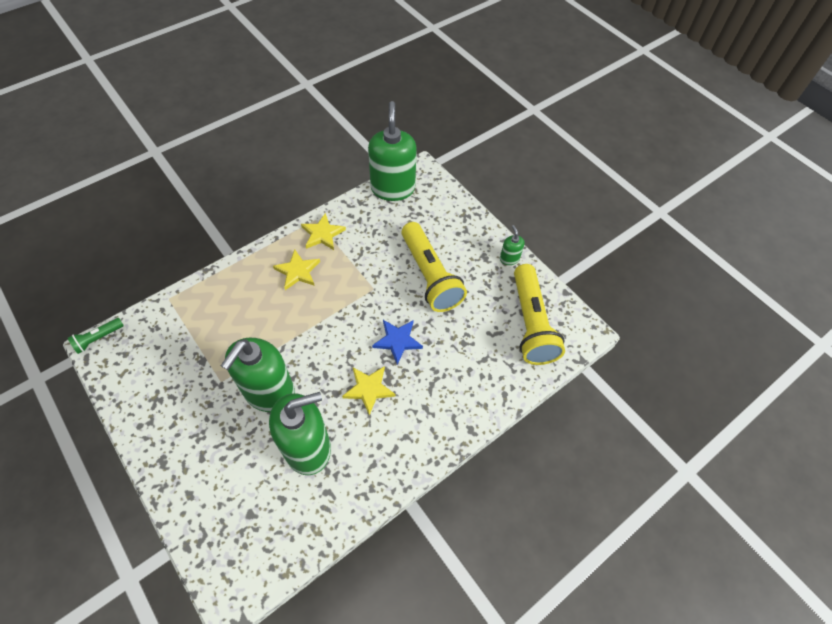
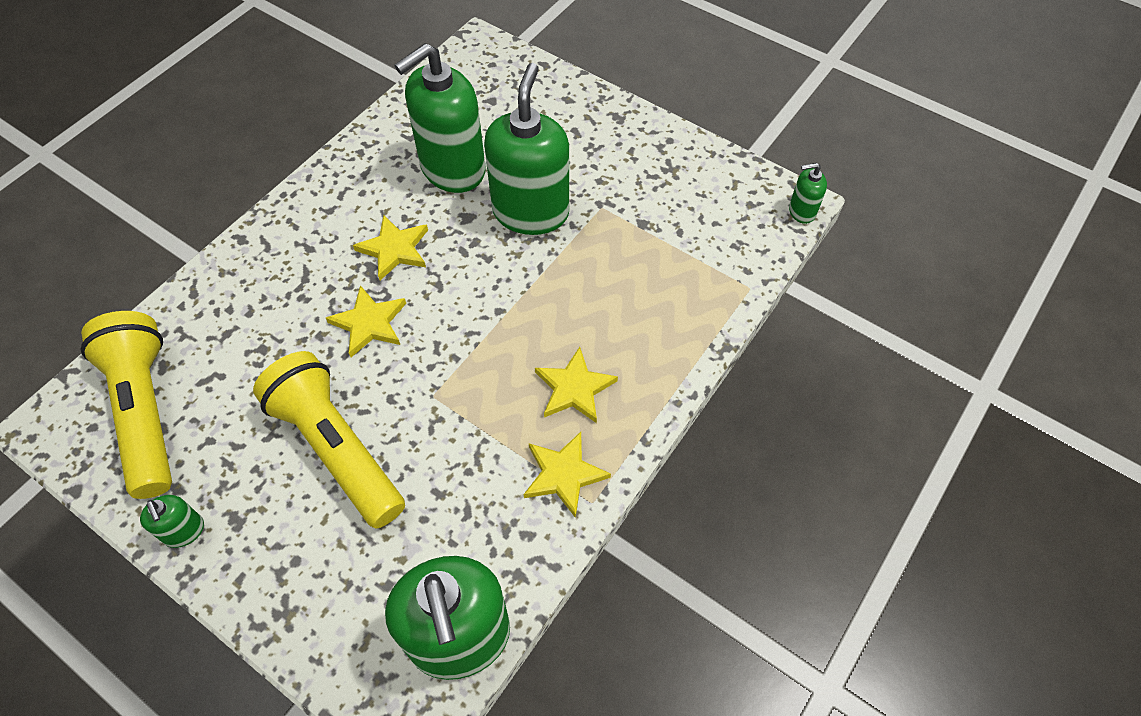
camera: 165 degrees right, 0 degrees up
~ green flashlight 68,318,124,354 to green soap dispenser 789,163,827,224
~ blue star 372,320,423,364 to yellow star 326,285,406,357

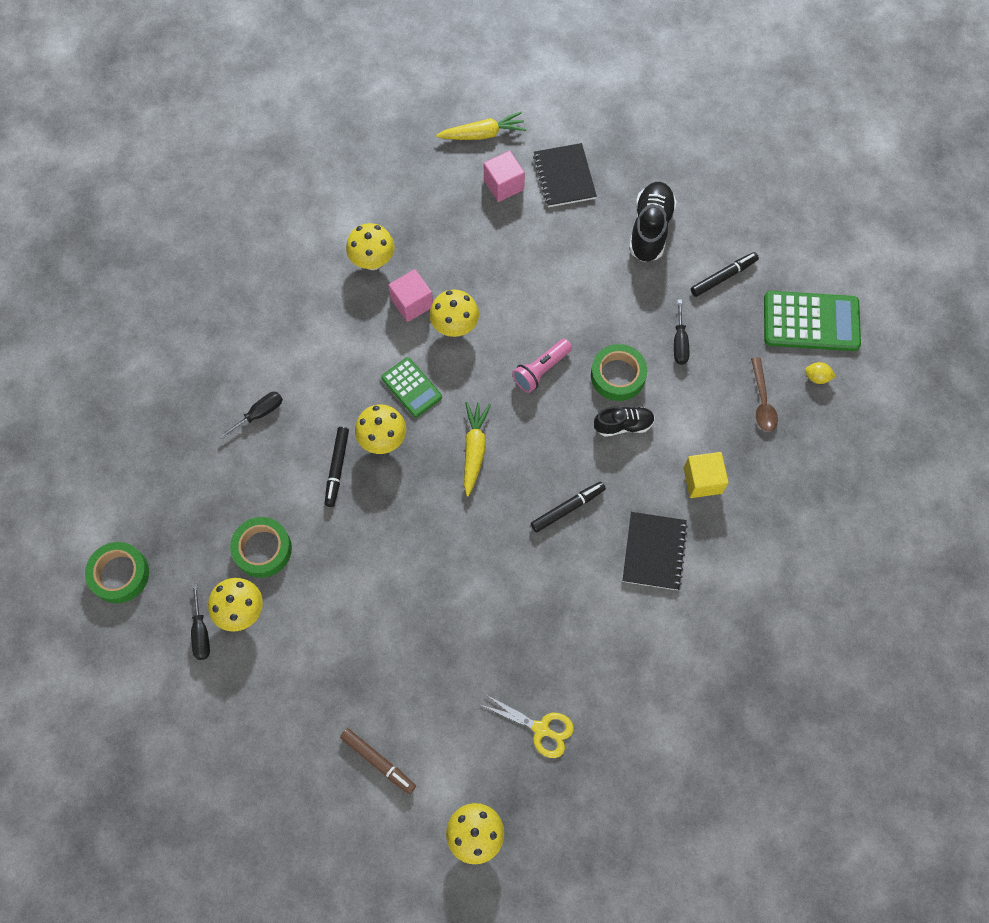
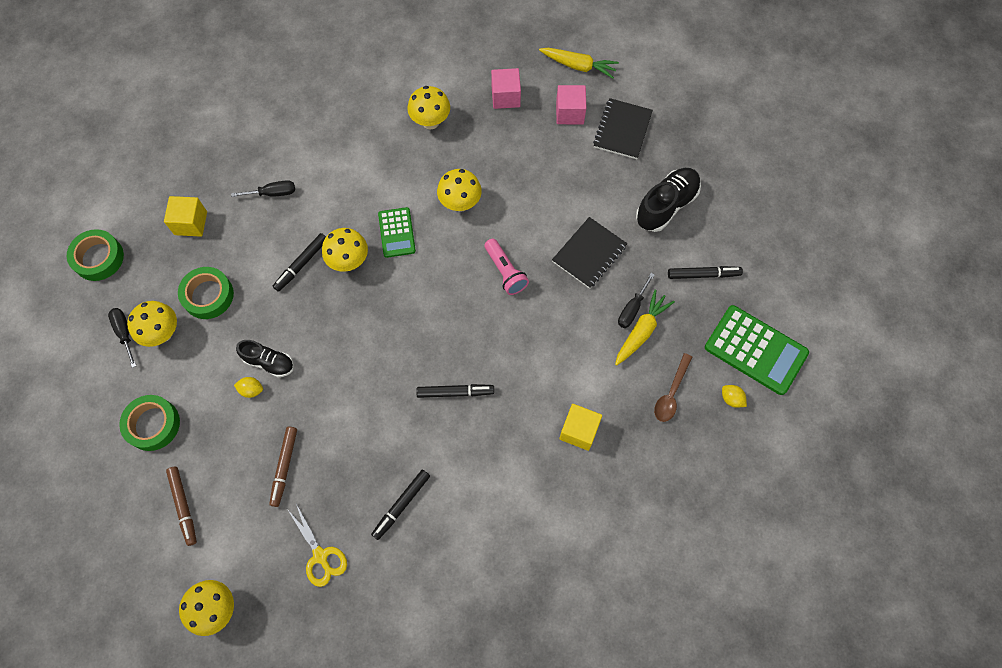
camera: 30 degrees right, 0 degrees up
~ black screwdriver 191,584,210,660 = 108,308,136,368 135 degrees clockwise
~ pink cube 388,269,433,322 to 491,68,521,109
~ yellow carrot 464,402,491,496 to 615,290,675,366
~ pink flashlight 512,339,572,393 = 484,239,529,295 105 degrees counterclockwise
~ green tape 591,344,647,401 to 119,395,180,451
~ black shoe 594,406,655,437 to 236,340,294,377
~ black notebook 622,512,688,590 to 552,217,627,289
+ yellow cube 164,196,207,237
+ yellow lemon 234,377,263,398
+ brown marker 269,426,297,507
+ black marker 371,470,430,540

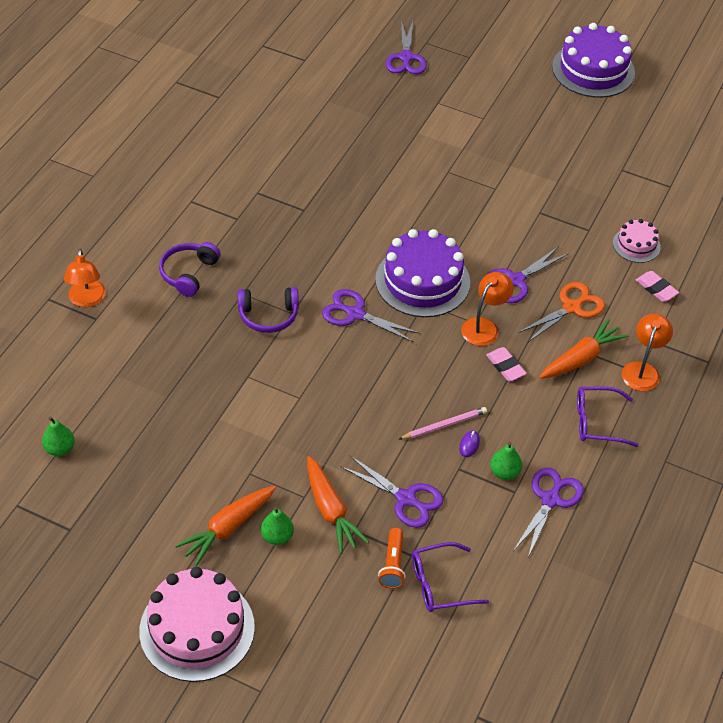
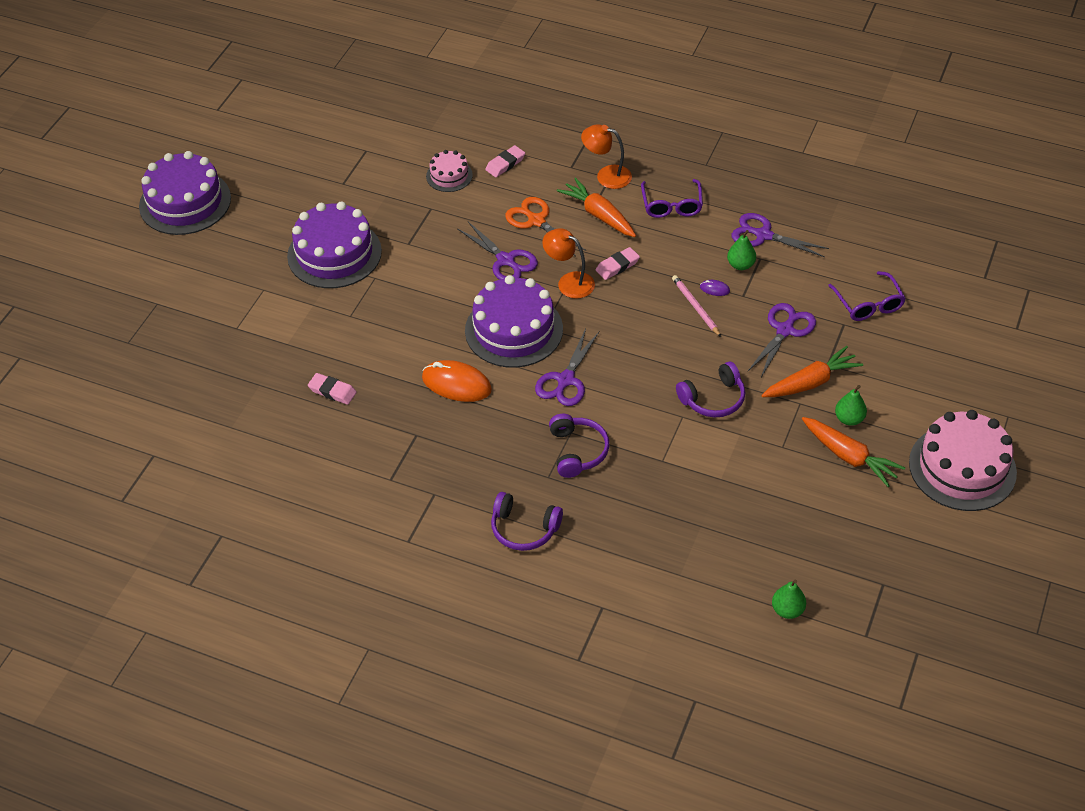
camera: 90 degrees left, 0 degrees up
- orange lamp 64,249,106,307
- orange flashlight 378,528,406,589
- purple scissors 386,21,427,74
+ purple cake 287,202,382,288
+ pink eraser 308,373,357,405
+ orange mouse 422,360,492,402
+ purple headphones 676,362,745,417

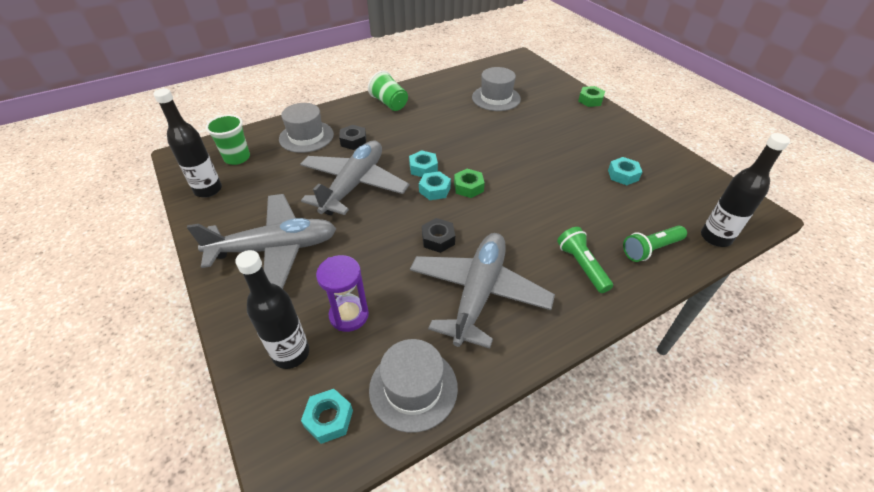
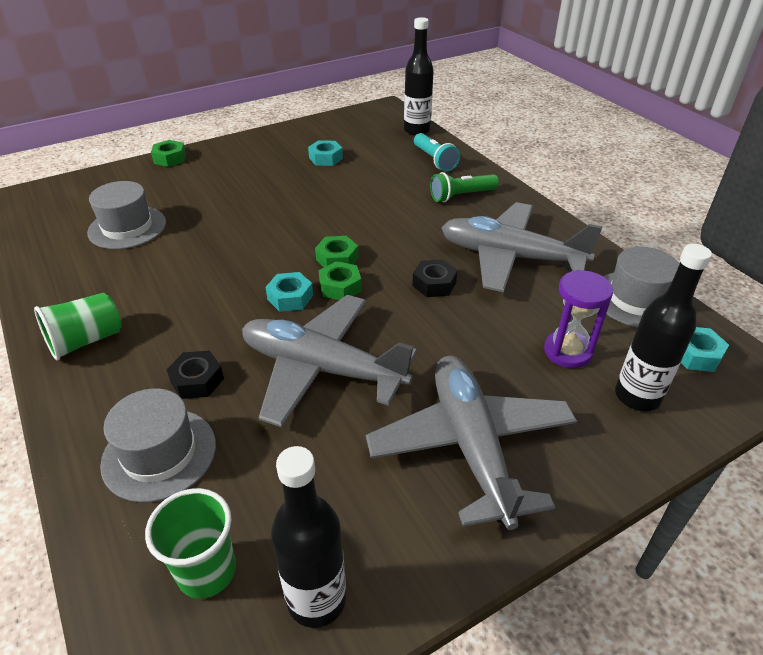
camera: 90 degrees left, 5 degrees down
~ turquoise nut 419,171,451,200 to green nut 319,261,362,300
~ green flashlight 623,226,687,262 to turquoise flashlight 414,133,460,171

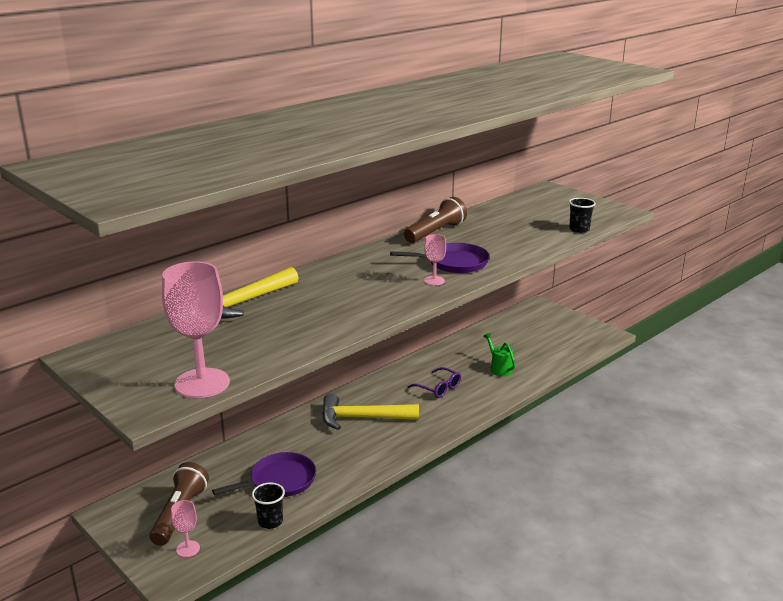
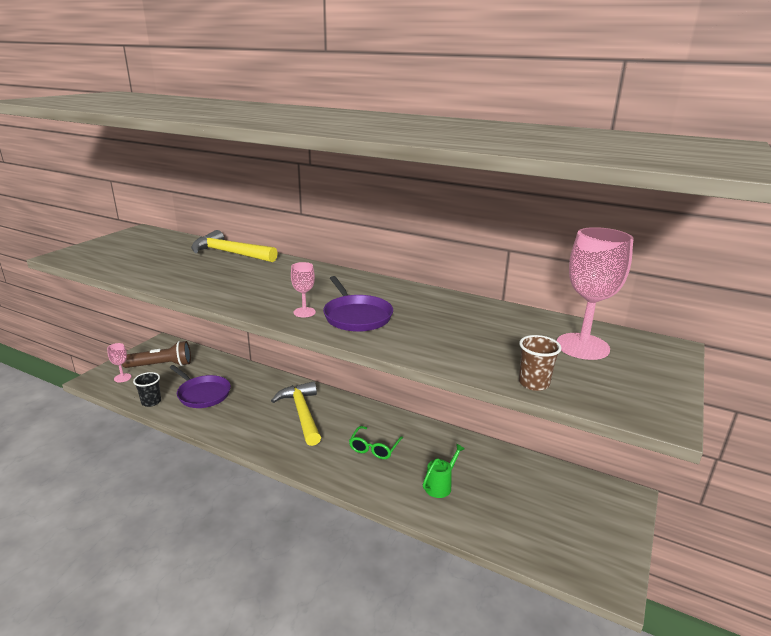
camera: 70 degrees right, 0 degrees up
~ pink goblet 162,261,230,398 to 557,227,634,360
- brown flashlight 404,197,467,243
~ purple glasses 408,367,461,398 to green glasses 349,426,403,459
~ black cup 569,198,596,233 to brown cup 519,335,561,391

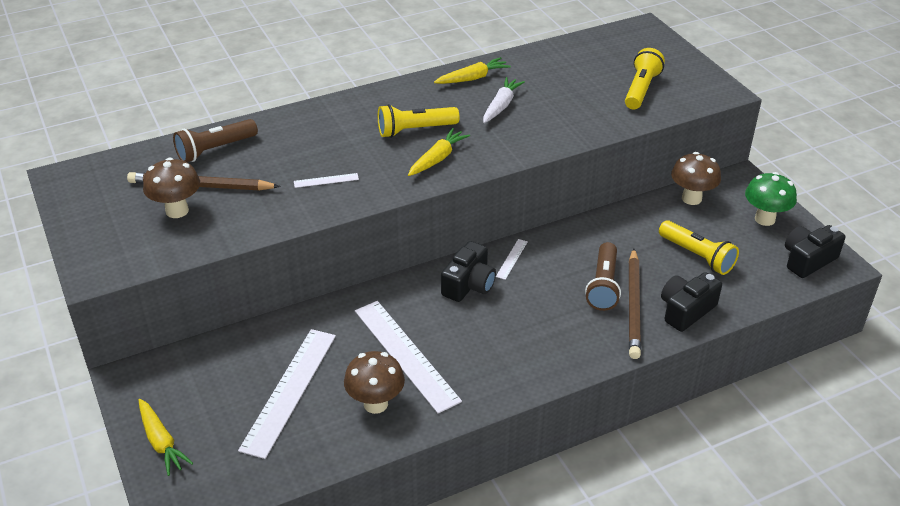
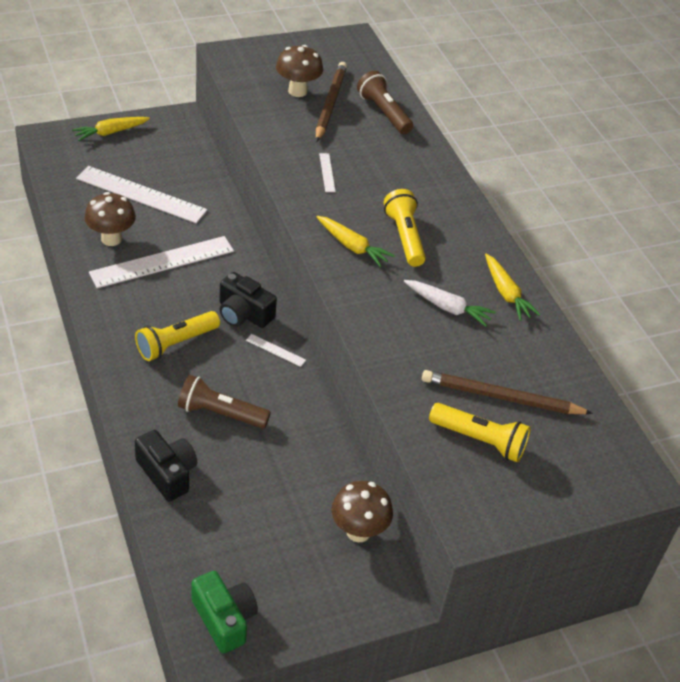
camera: 90 degrees right, 5 degrees up
~ brown pencil 629,248,641,359 to 422,370,593,414
~ yellow flashlight 659,220,739,275 to 135,311,220,361
- green mushroom 745,172,797,226
~ black camera 785,225,845,278 to green camera 192,571,258,654

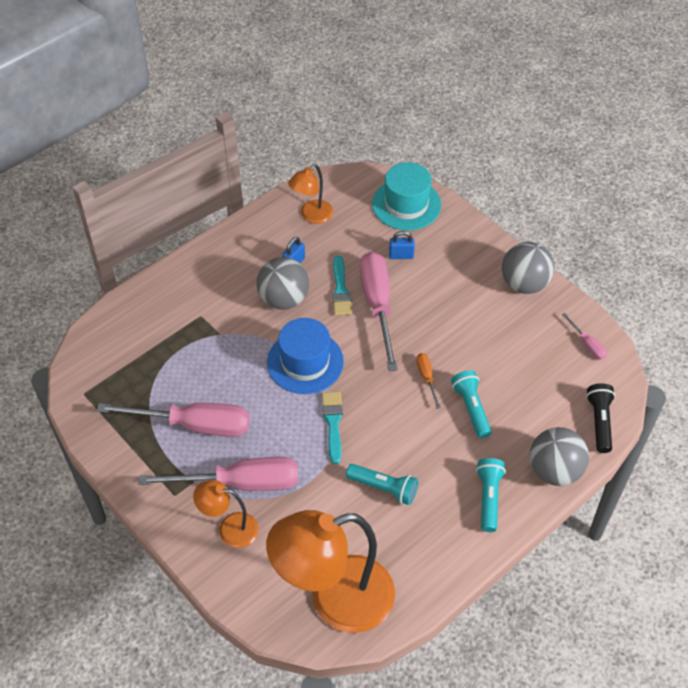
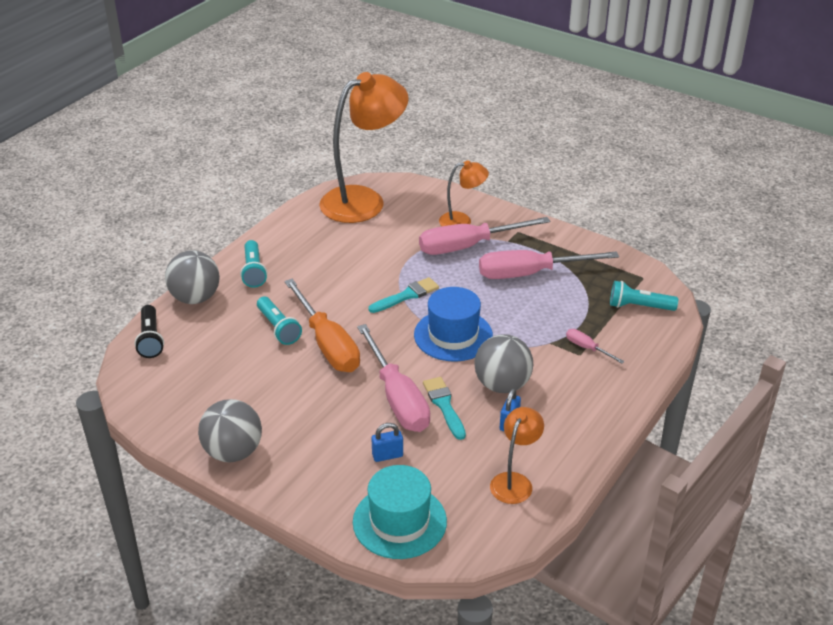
camera: 165 degrees right, 15 degrees down
~ turquoise brush 322,391,343,464 = 368,277,439,313 105 degrees counterclockwise
~ turquoise flashlight 346,464,418,505 to 610,281,678,311
~ orange screwdriver 416,353,441,409 = 284,279,360,372 x2.27
~ pink screwdriver 562,313,607,360 to 566,329,624,363

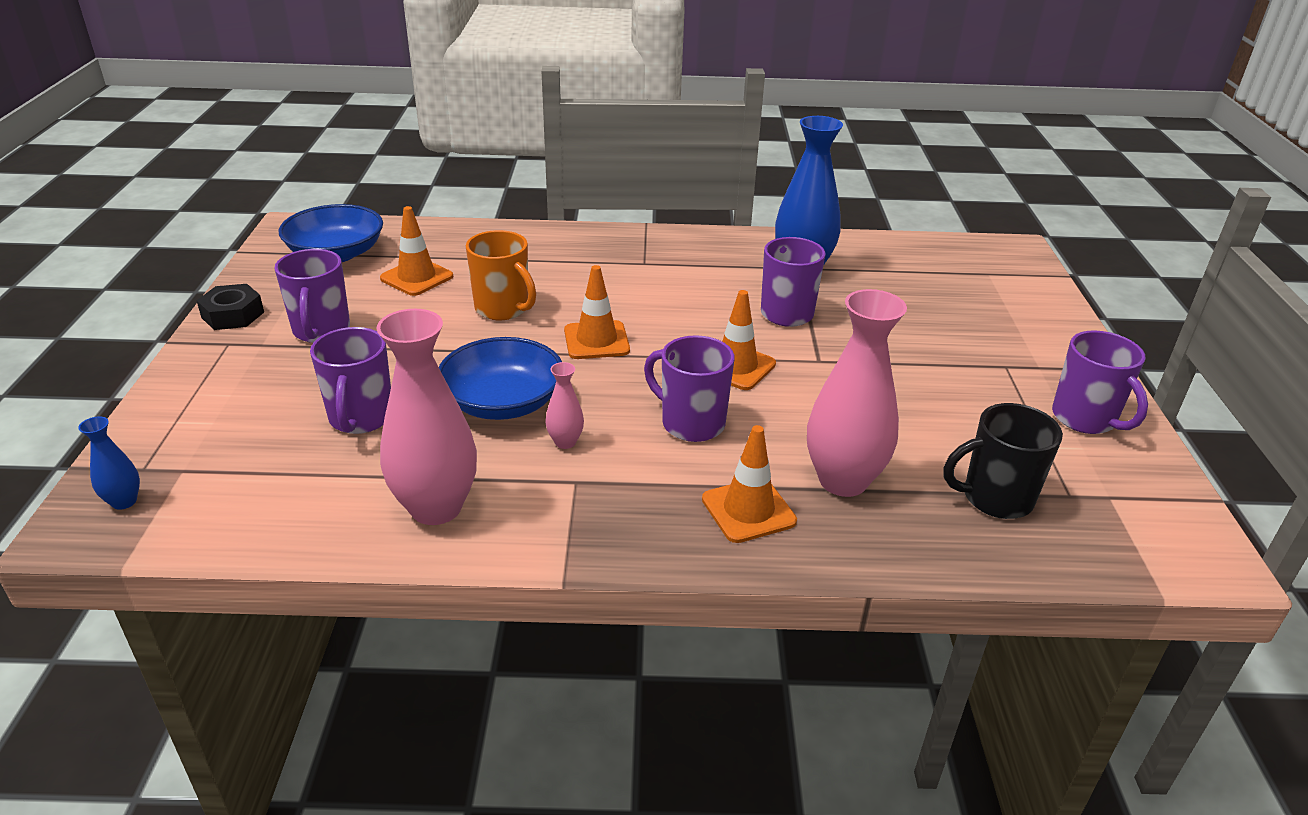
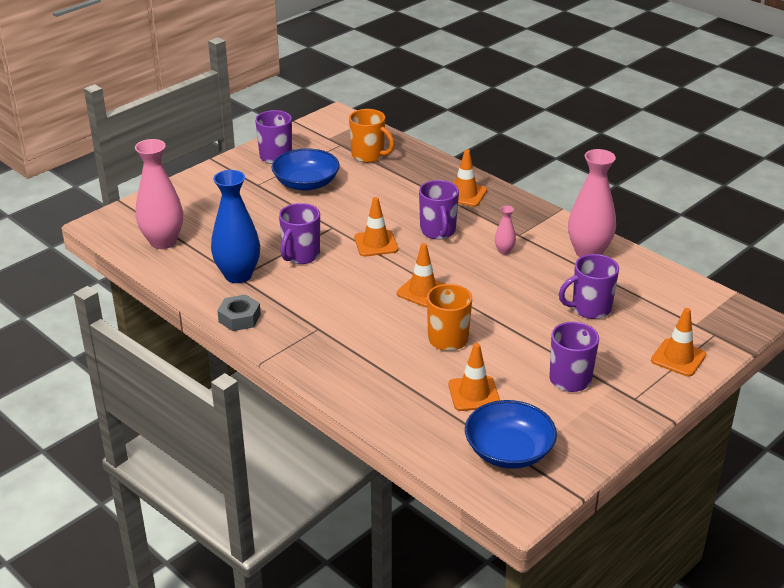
camera: 135 degrees left, 0 degrees up
- blue vase 78,416,140,510
- black nut 196,284,264,330
~ purple mug 310,327,391,434 = 559,254,619,319 150 degrees counterclockwise
~ blue bowl 439,337,562,420 to 272,148,340,191
~ pink vase 807,289,907,497 to 135,139,183,249
~ black mug 944,403,1063,519 to orange mug 349,109,395,163
+ grey nut 217,294,261,331
+ orange traffic cone 651,308,706,376

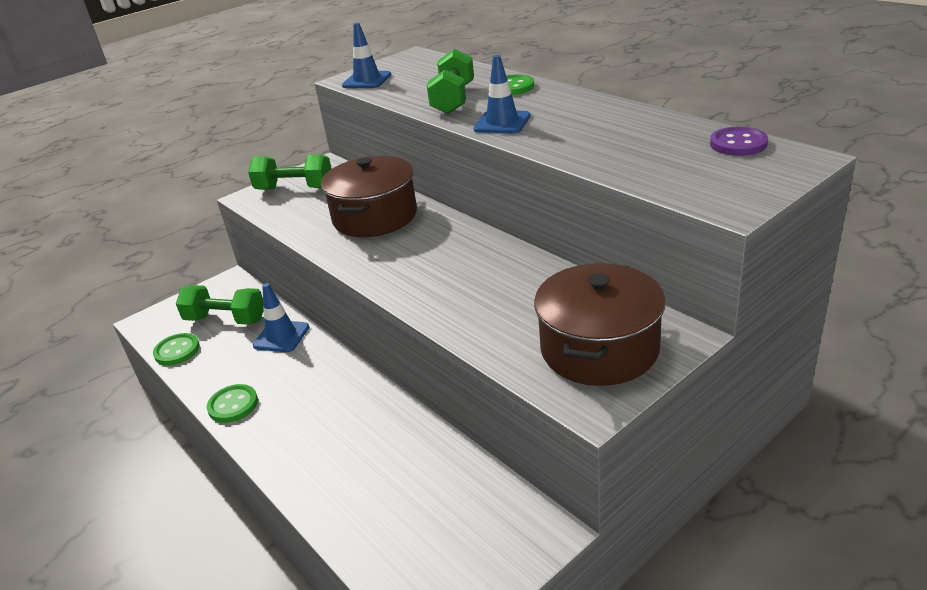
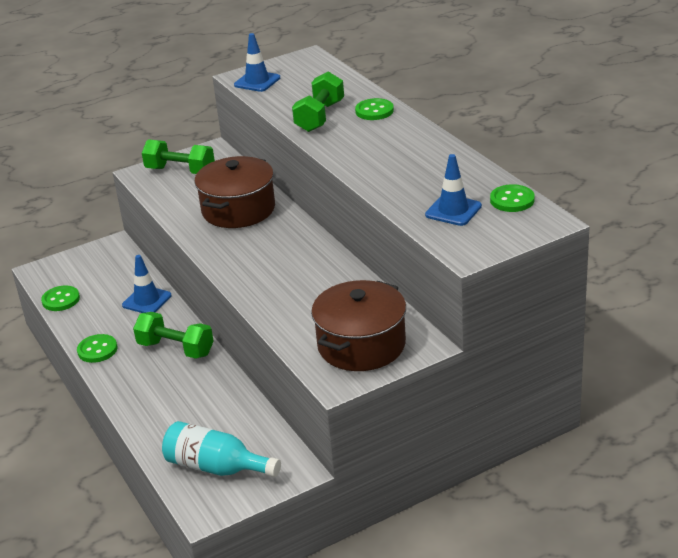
camera: 10 degrees right, 0 degrees up
~ green dumbbell 176,285,264,325 to 133,312,214,359
~ blue traffic cone 473,55,531,133 to 425,154,482,226
~ purple button 710,127,768,156 to green button 490,184,535,212
+ turquoise bottle 162,421,281,477

